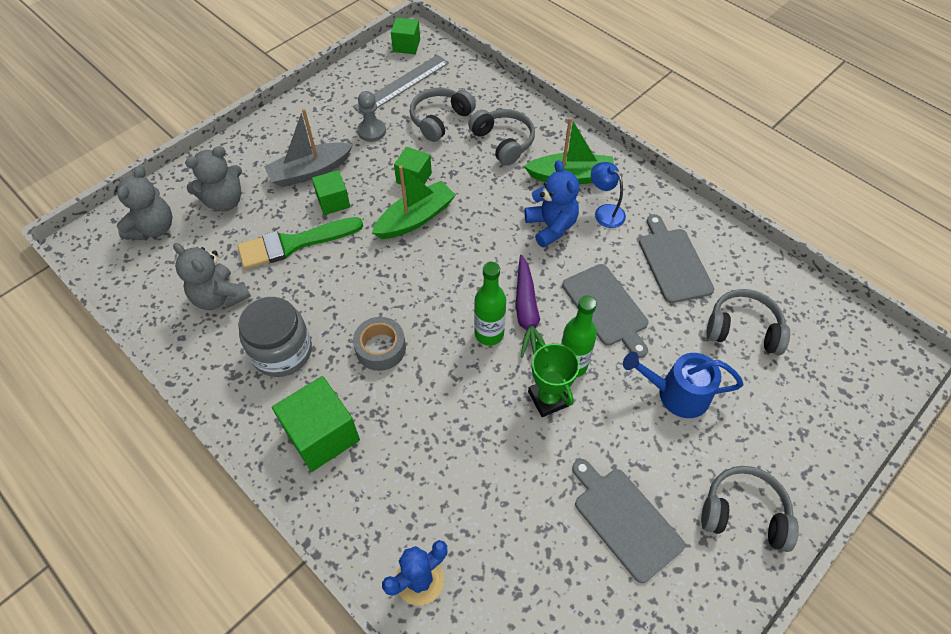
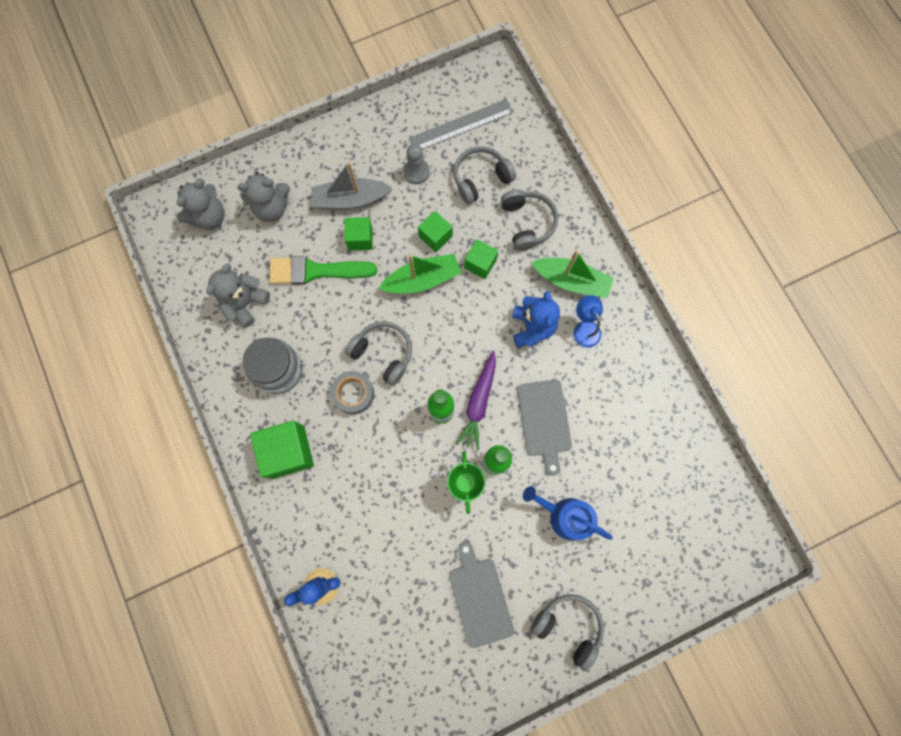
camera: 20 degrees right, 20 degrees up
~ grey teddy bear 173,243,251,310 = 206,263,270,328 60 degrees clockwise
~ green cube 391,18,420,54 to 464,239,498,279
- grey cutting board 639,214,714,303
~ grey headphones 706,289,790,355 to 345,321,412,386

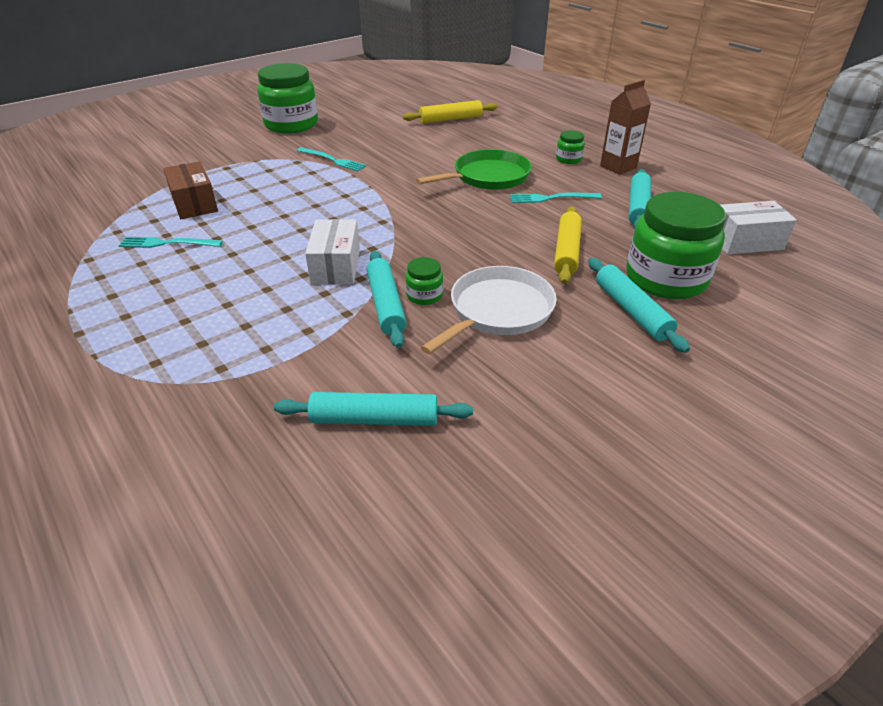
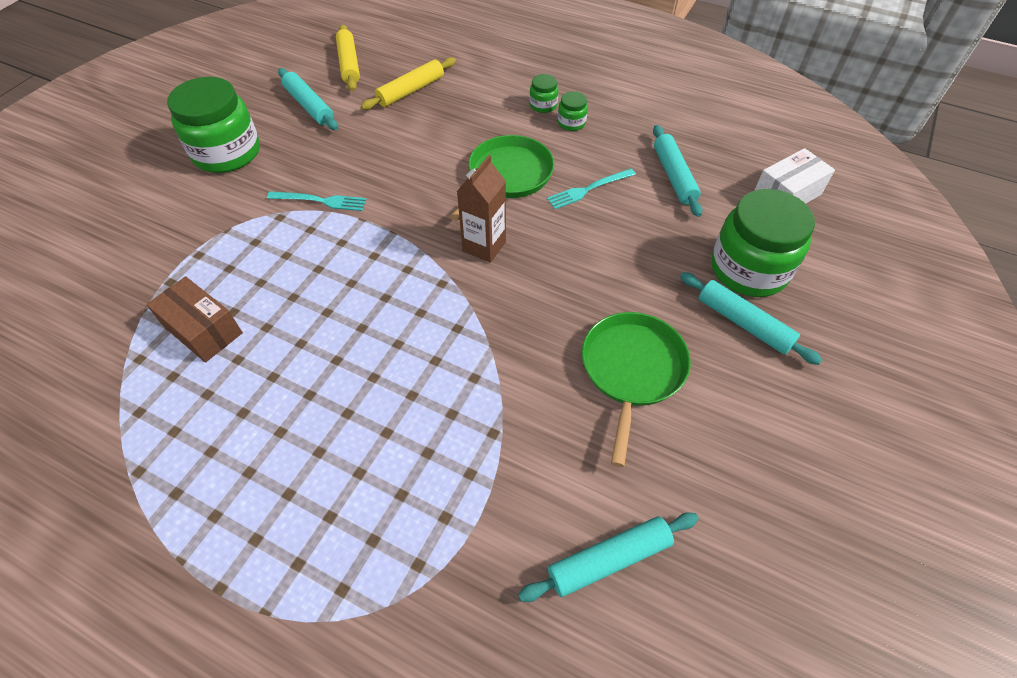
camera: 25 degrees left, 15 degrees up
- turquoise fork 118,237,223,248
- white box 305,219,360,284
~ turquoise rolling pin 367,251,407,348 to 278,68,338,130
~ green jar 405,257,443,305 to 529,74,558,113
~ white pan 421,266,557,354 to green pan 582,312,691,467
~ yellow rolling pin 554,206,582,284 to 336,24,360,91
~ brown carton 600,80,651,175 to 457,155,506,263

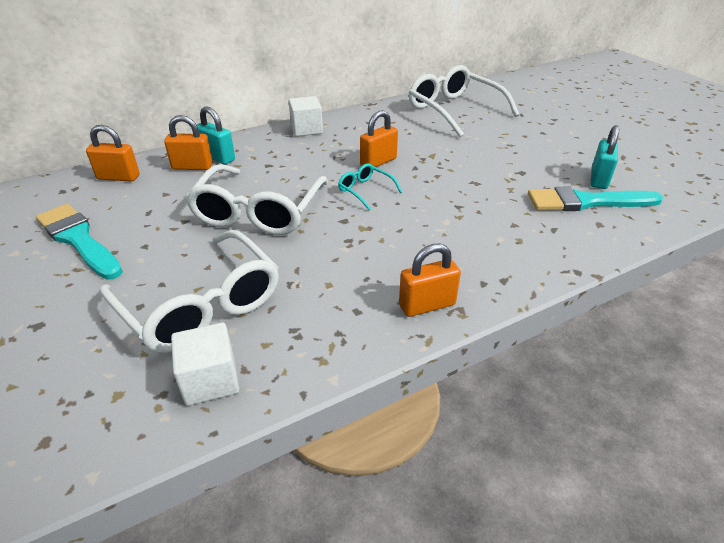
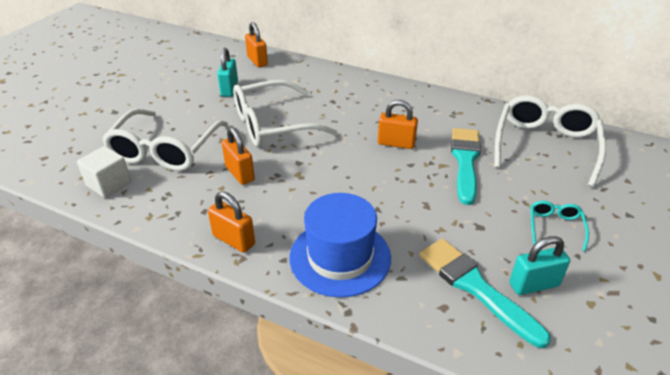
camera: 55 degrees right, 0 degrees up
~ turquoise brush 36,204,123,280 to 451,128,481,205
~ orange padlock 164,115,213,170 to 222,127,255,185
~ turquoise padlock 197,106,235,165 to 217,48,238,97
- white cube 289,96,323,136
~ turquoise glasses 338,163,402,210 to 531,201,589,251
+ blue hat 289,193,391,297

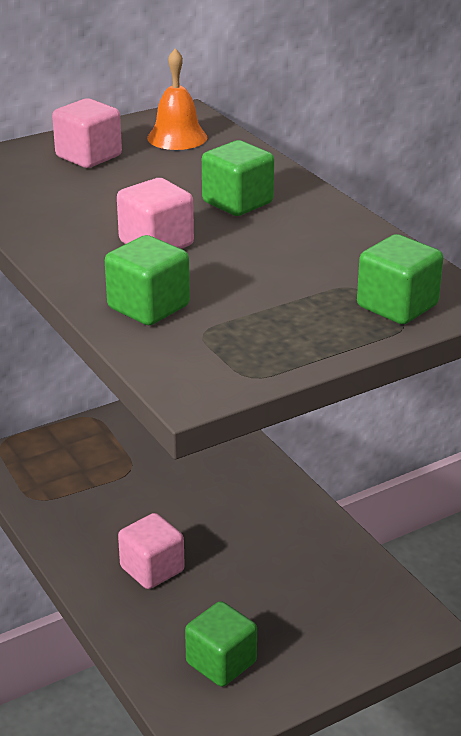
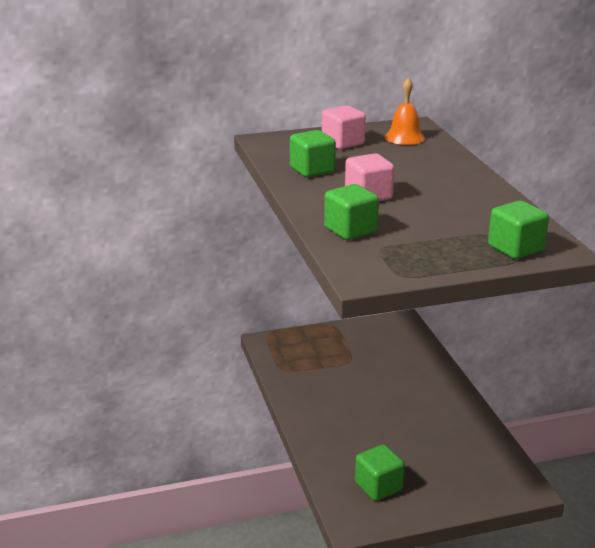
camera: 15 degrees right, 5 degrees down
- pink cube 118,513,185,589
~ green cube 202,140,274,216 to 290,130,336,177

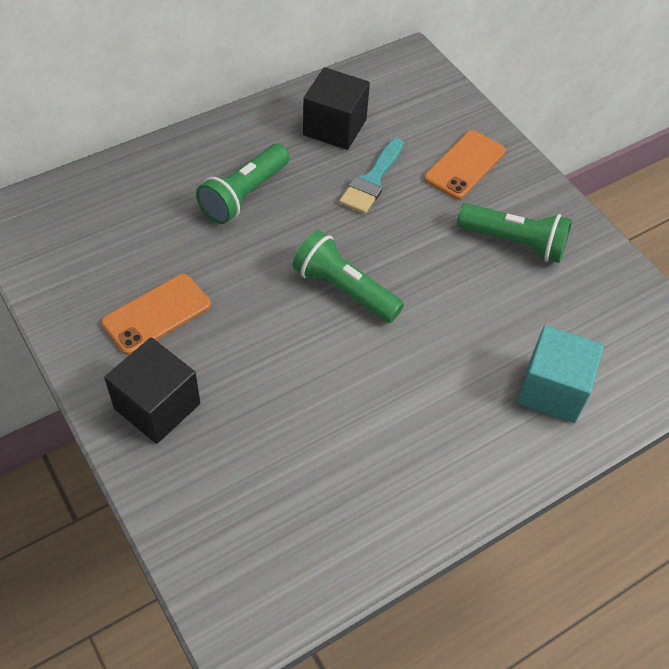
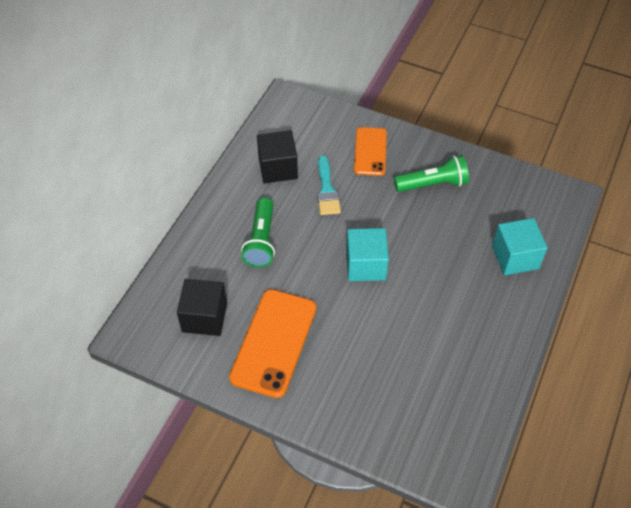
camera: 30 degrees left, 0 degrees up
~ orange phone 101,274,211,355 = 229,289,316,398 x1.60
~ black cube 104,338,200,444 to 177,279,227,336
~ green flashlight 292,230,404,323 to turquoise cube 346,228,389,281

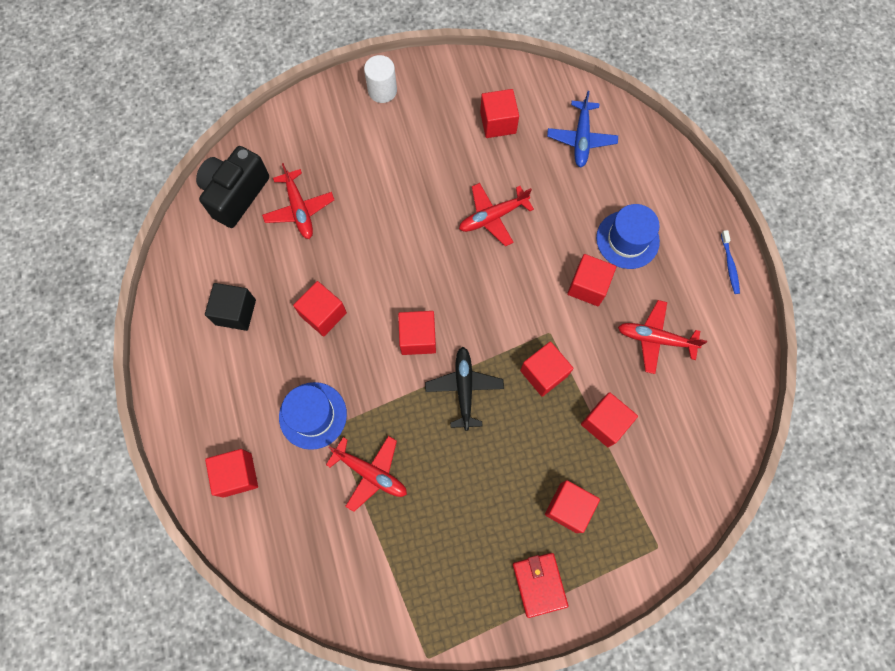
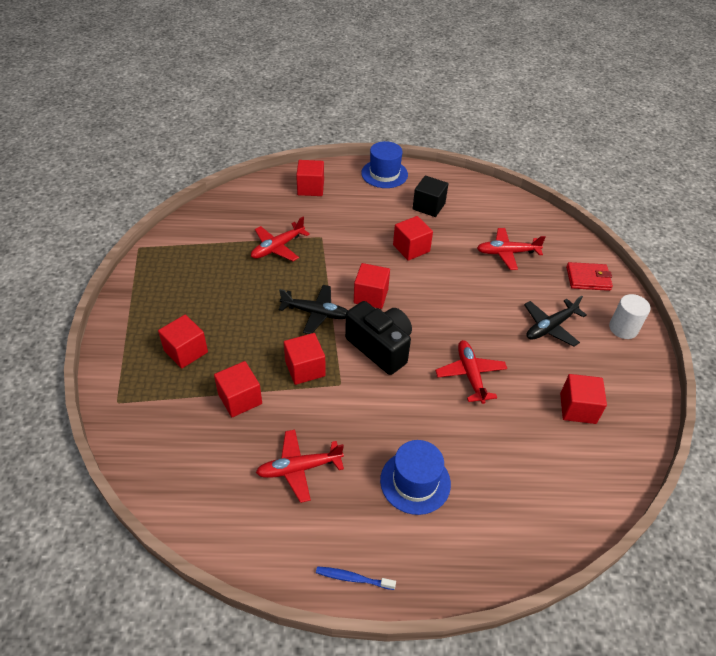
camera: 105 degrees right, 25 degrees down
~ black camera 196,146,269,228 to 345,301,412,375
~ blue hat 279,382,347,450 to 361,141,408,188
~ red wallet 513,553,568,618 to 566,262,613,291
- blue plane 547,91,618,167
- red cube 567,254,616,306
~ red plane 618,300,707,374 = 256,430,344,503 135 degrees counterclockwise
+ black plane 524,296,587,347

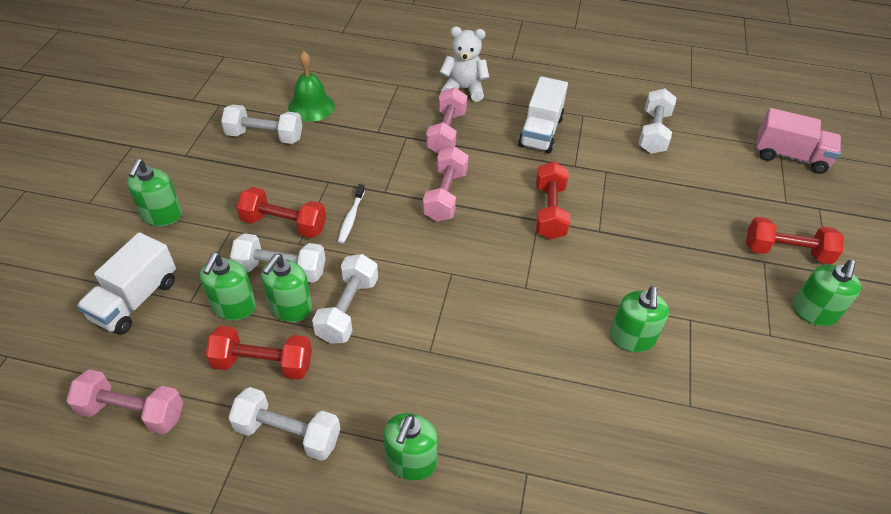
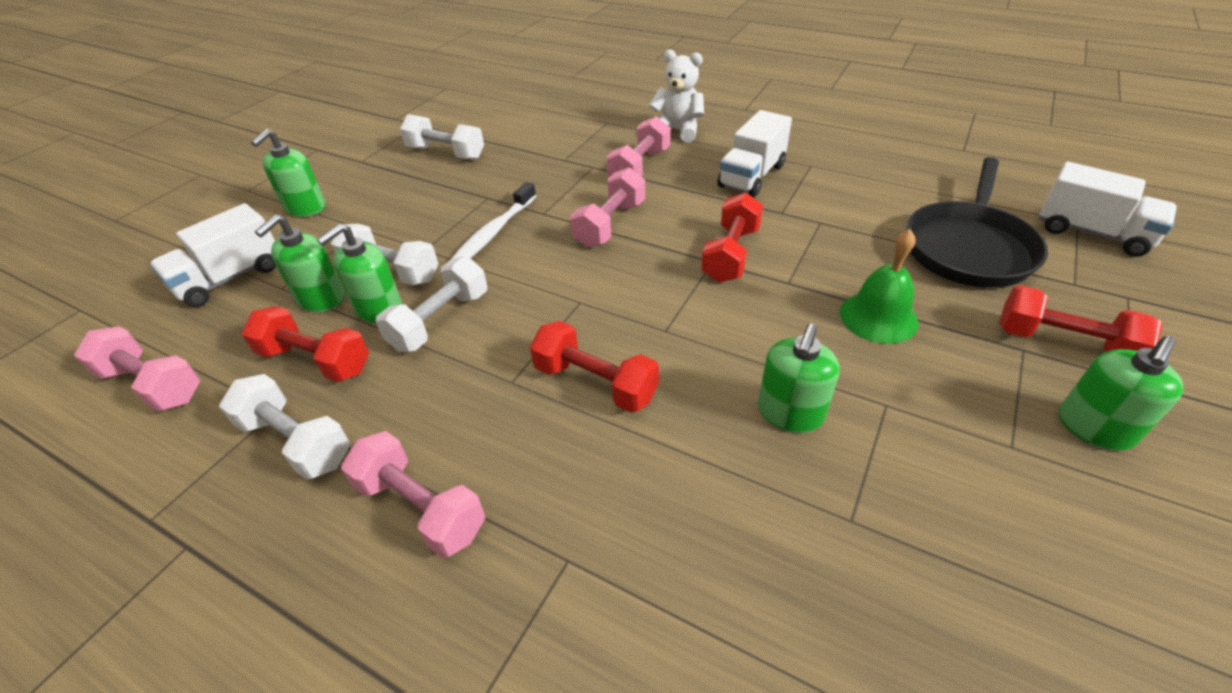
camera: 20 degrees right, 5 degrees down
~ red dumbbell 236,187,326,238 to 530,321,659,413
~ green bell 288,51,335,122 to 840,229,919,344
~ white toothbrush 338,184,365,243 = 450,182,536,260 x1.57
~ green soap dispenser 383,413,438,481 to pink dumbbell 341,431,485,558
- white dumbbell 639,88,676,154
~ pink truck 755,108,841,174 to white truck 1039,162,1177,257
+ black pan 906,157,1048,288

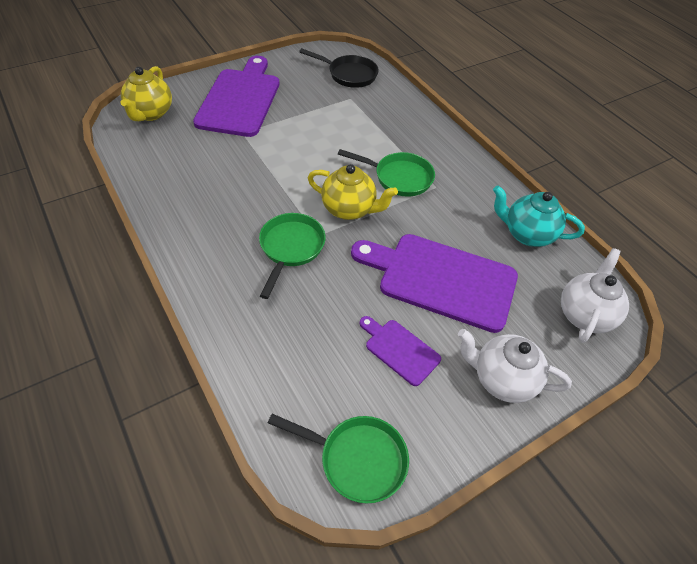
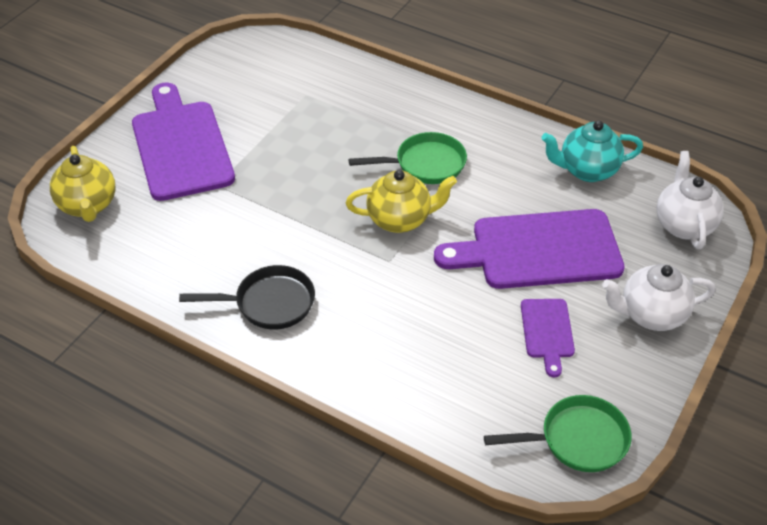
camera: 25 degrees left, 5 degrees down
- green pan 259,213,326,299
~ black pan 299,48,379,88 to 179,265,315,329
~ purple cutting board 359,316,441,386 = 521,299,575,377 105 degrees counterclockwise

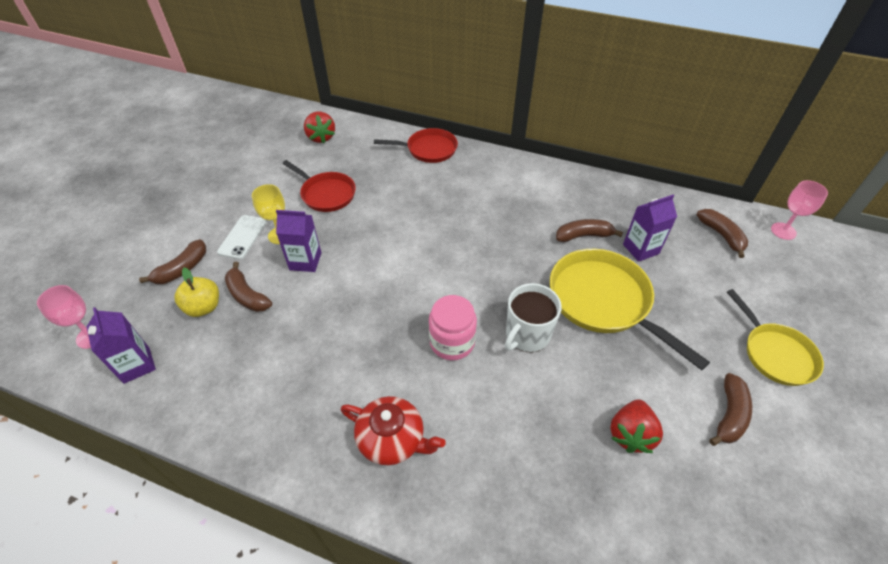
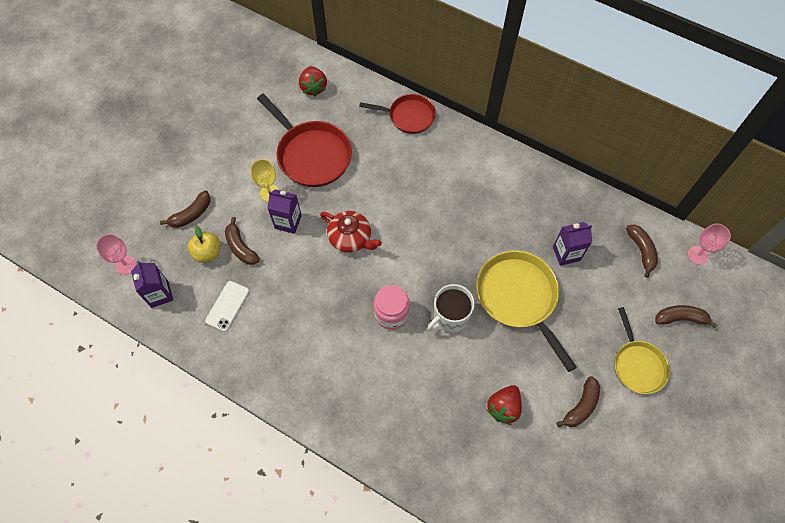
camera: 10 degrees right, 15 degrees up
~ white phone 217,215,267,259 to 205,281,249,332
~ red pan 282,160,356,212 = 257,94,352,187 x1.58
~ red teapot 341,396,445,465 to 320,211,382,253
~ brown banana 556,219,623,242 to 655,305,717,328

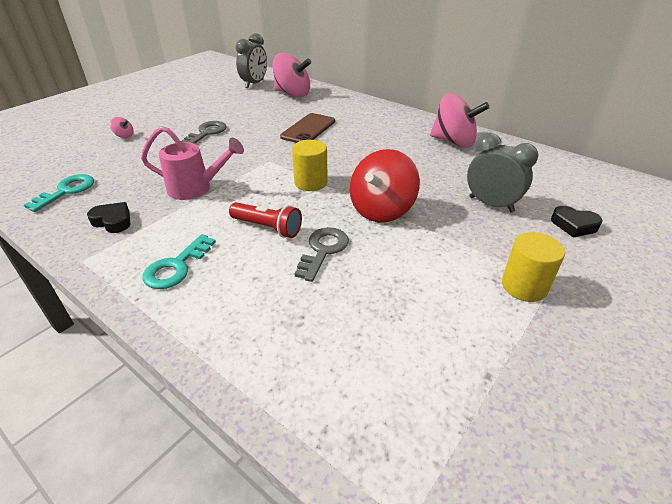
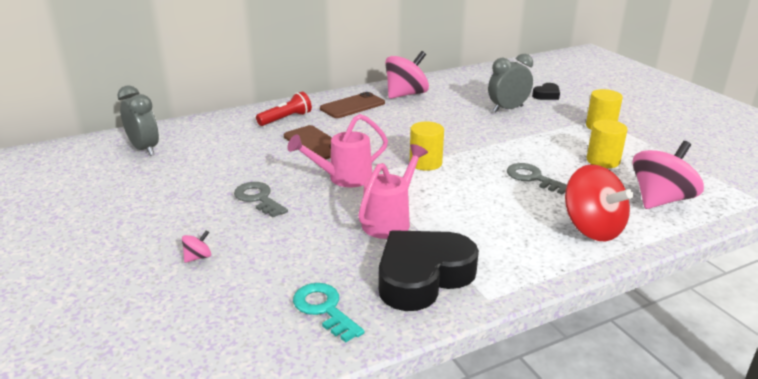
camera: 65 degrees left, 10 degrees down
~ black heart 87,202,130,233 = 379,230,479,311 x2.17
- turquoise key 143,234,216,289
~ red flashlight 229,202,302,238 to 256,92,312,126
~ pink spinning top 273,53,311,97 to 632,141,704,209
~ red spinning top 350,149,420,222 to 565,164,633,241
+ pink watering can 287,114,388,187
+ brown phone 320,92,385,118
+ yellow cylinder 586,120,628,168

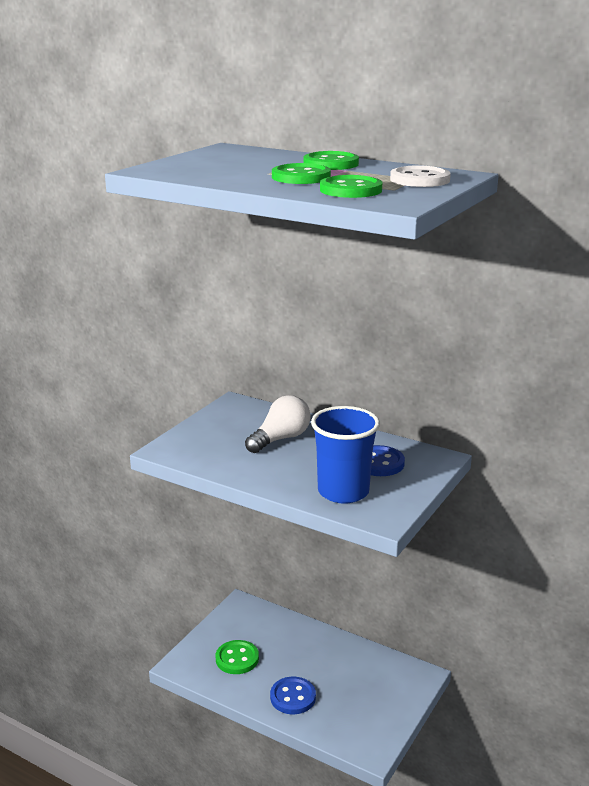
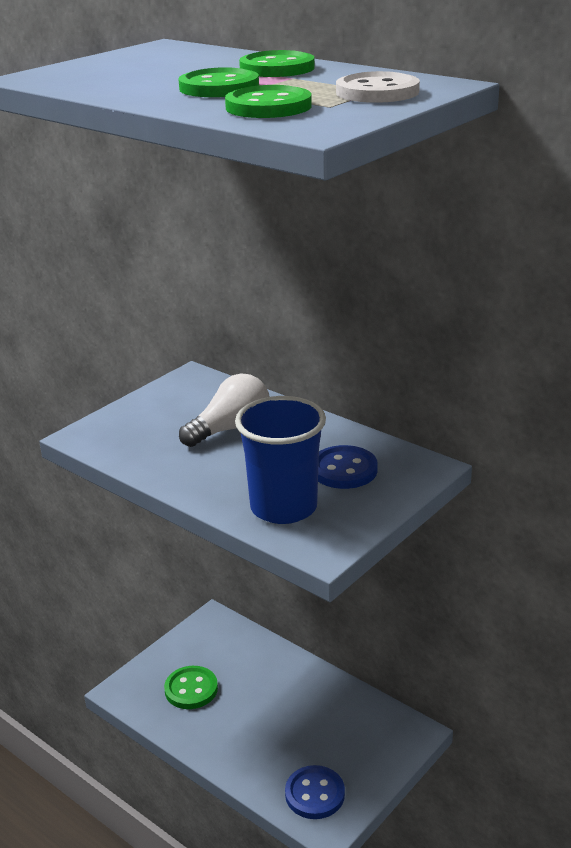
camera: 10 degrees right, 5 degrees up
~ blue button 270,677,316,714 to 285,765,345,819

